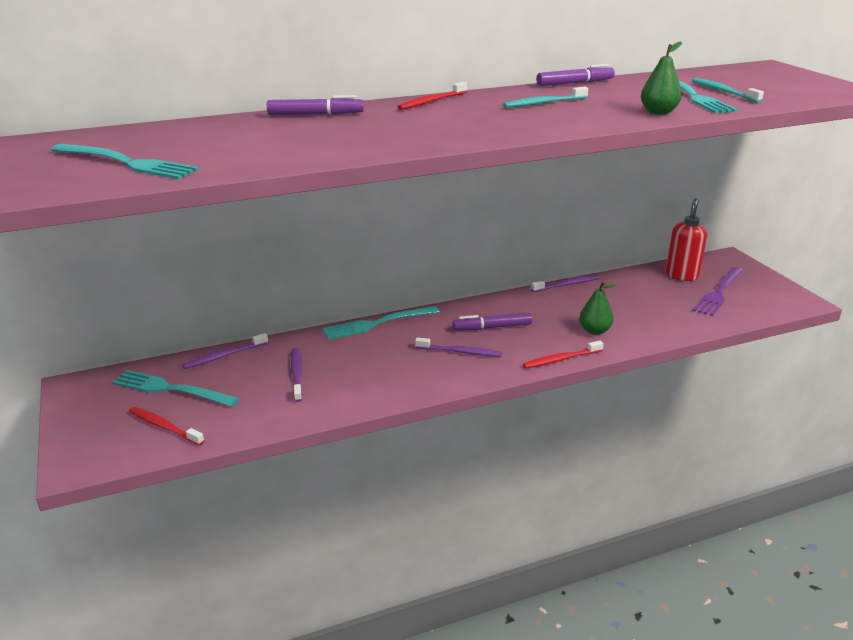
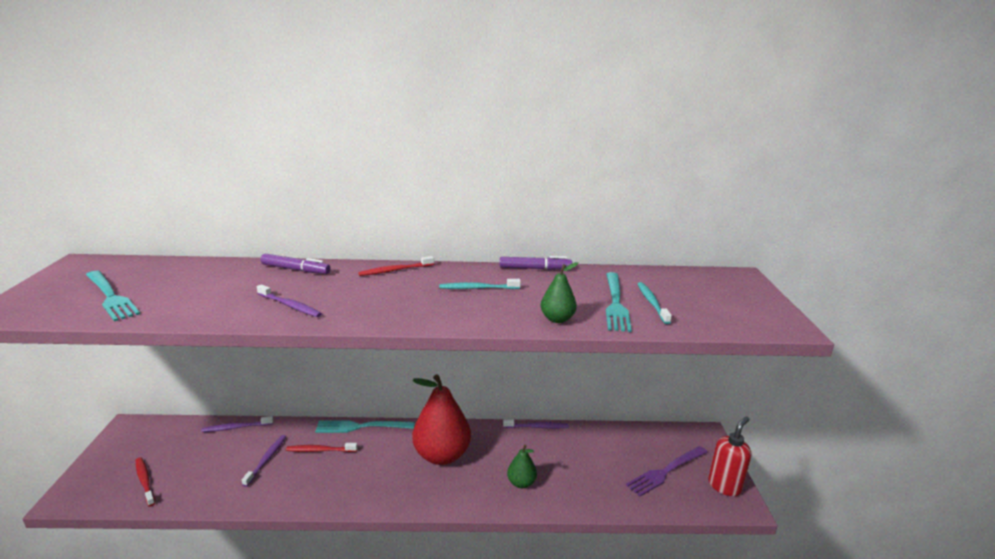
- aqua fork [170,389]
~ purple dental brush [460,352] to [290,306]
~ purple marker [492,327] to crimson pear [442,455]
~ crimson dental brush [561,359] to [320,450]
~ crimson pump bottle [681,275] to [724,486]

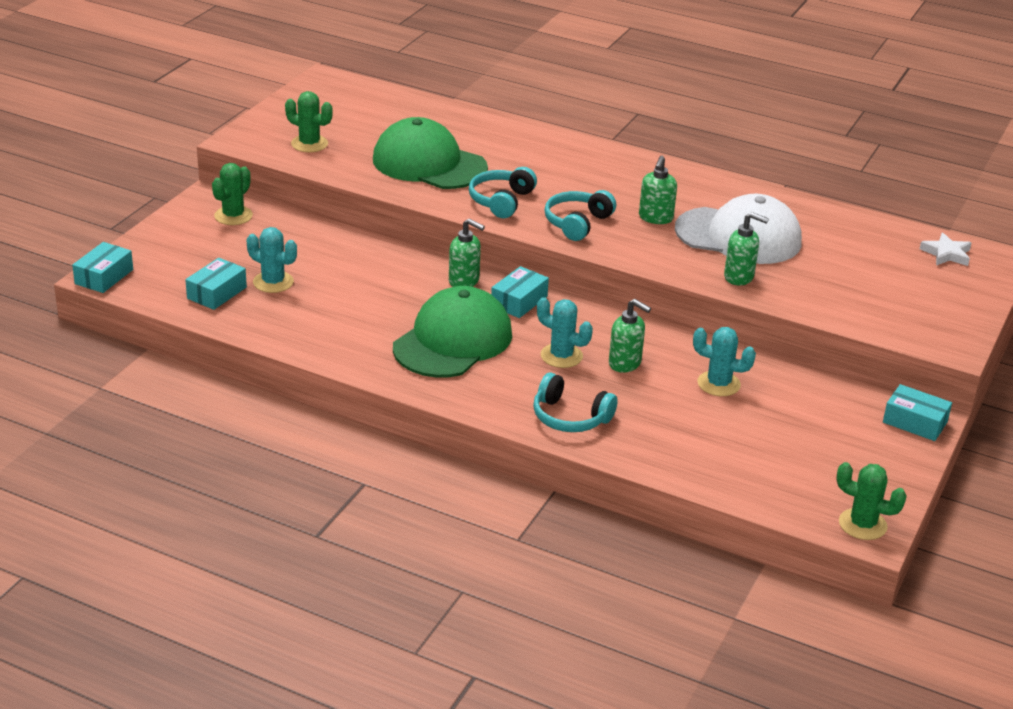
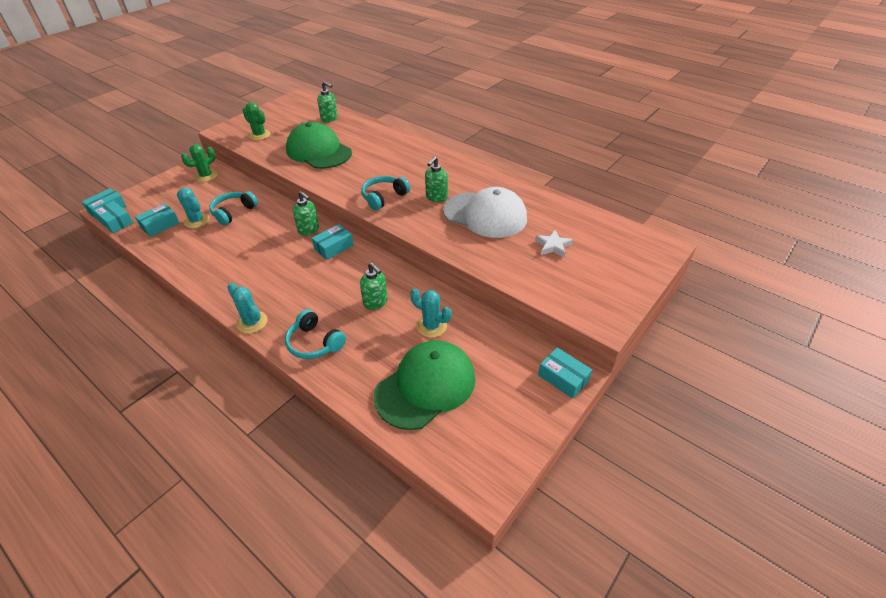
~ leaf-green peaked cap [453,341] to [426,386]
~ aqua headset [501,201] to [233,212]
~ aqua prickly plant [561,356] to [252,322]
~ leaf-green pump bottle [739,277] to [329,119]
- leaf-green prickly plant [862,524]
~ white five-pointed star [946,254] to [553,246]
+ aqua box [116,222]

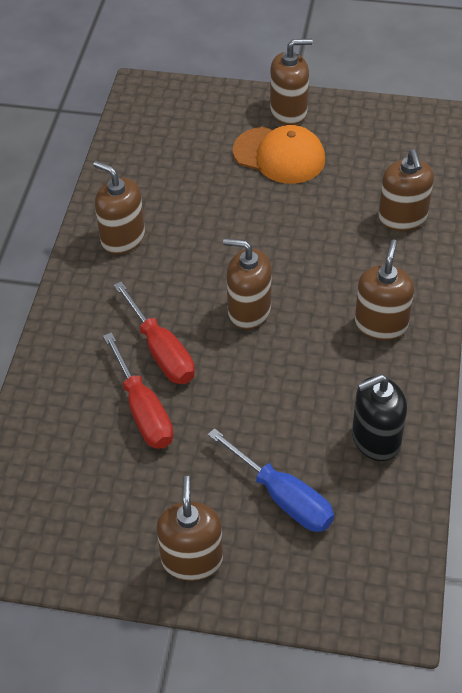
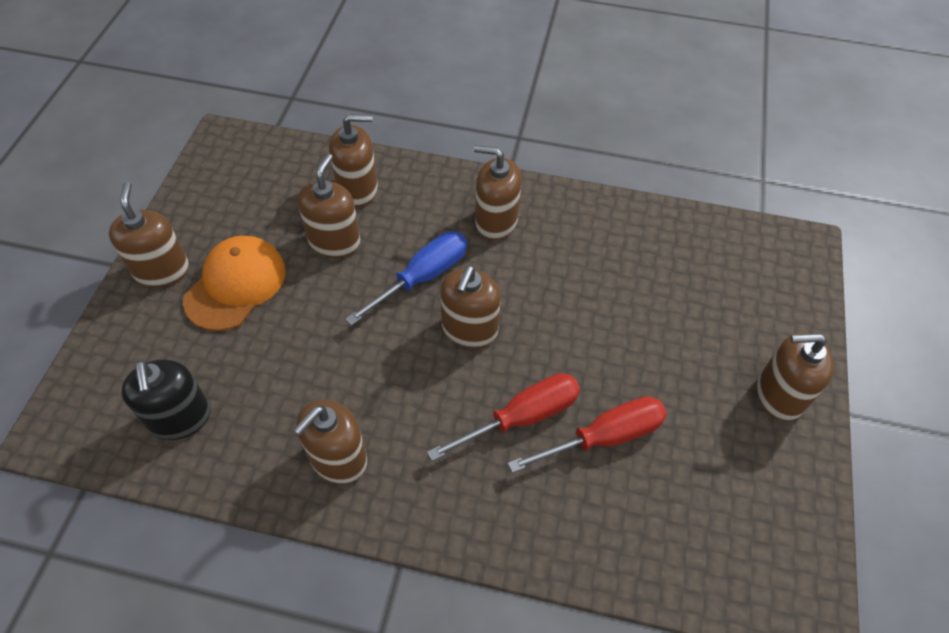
~ blue screwdriver [282,497] to [422,277]
~ ebony pump bottle [375,439] to [180,418]
+ brown pump bottle [334,241]

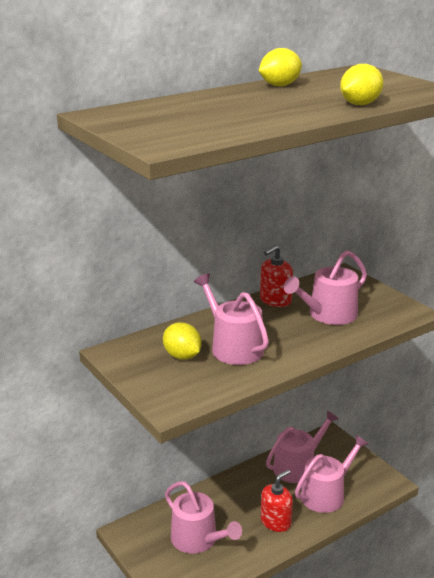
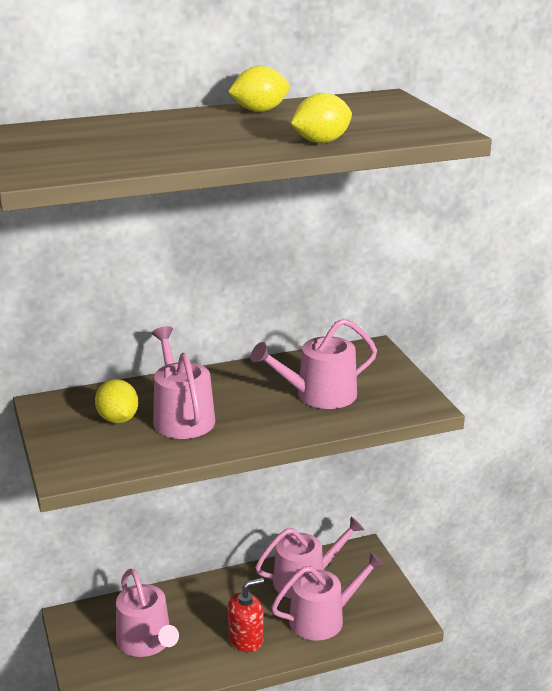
- crimson pump bottle [275,300]

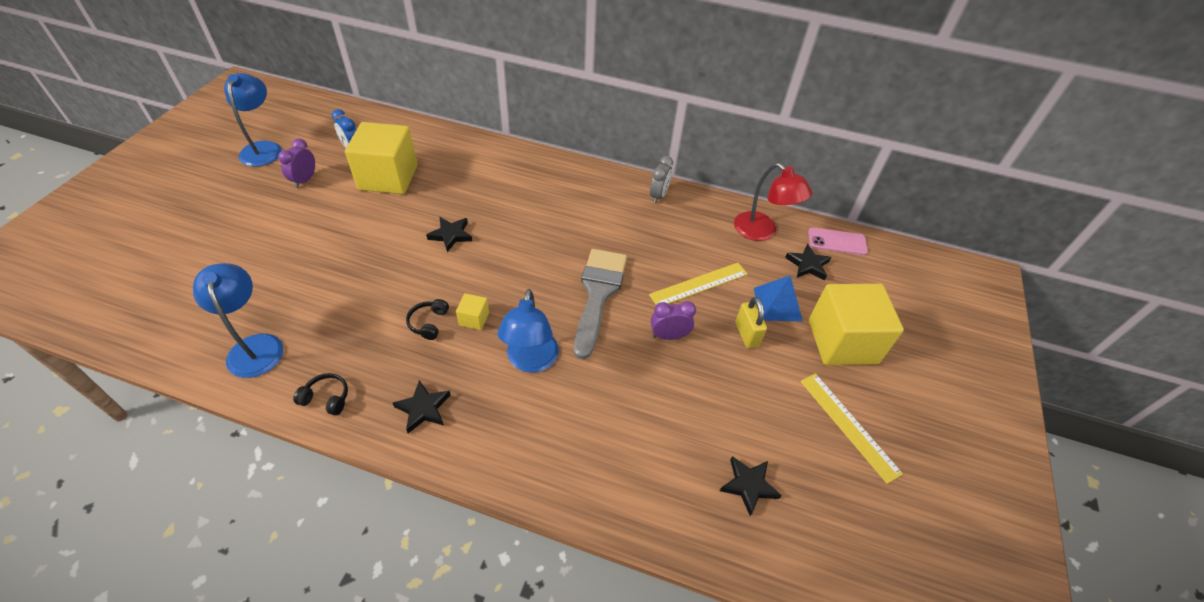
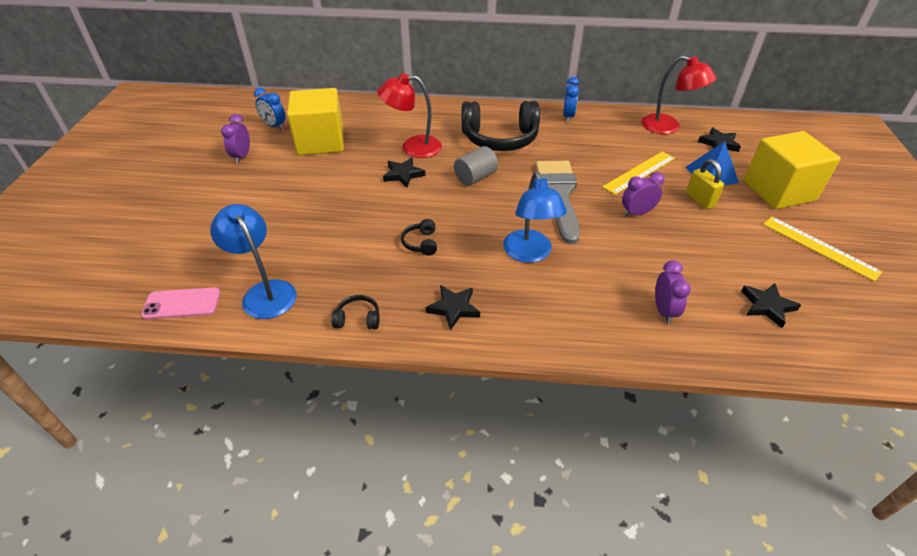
- blue reading lamp [263,148]
- yellow solid cube [474,319]
~ ash-grey bedside clock [658,196] to blue bedside clock [568,116]
~ pink phone [837,242] to [182,304]
+ crimson reading lamp [412,147]
+ ash-grey cylinder shape [475,177]
+ ebony headset [500,139]
+ purple bedside clock [663,311]

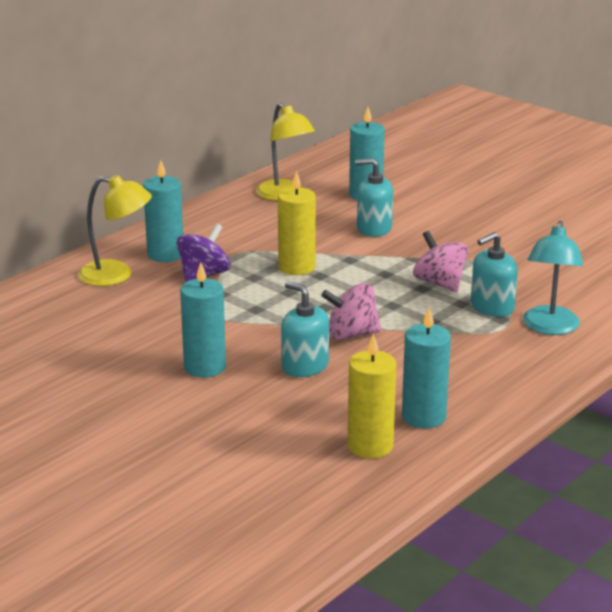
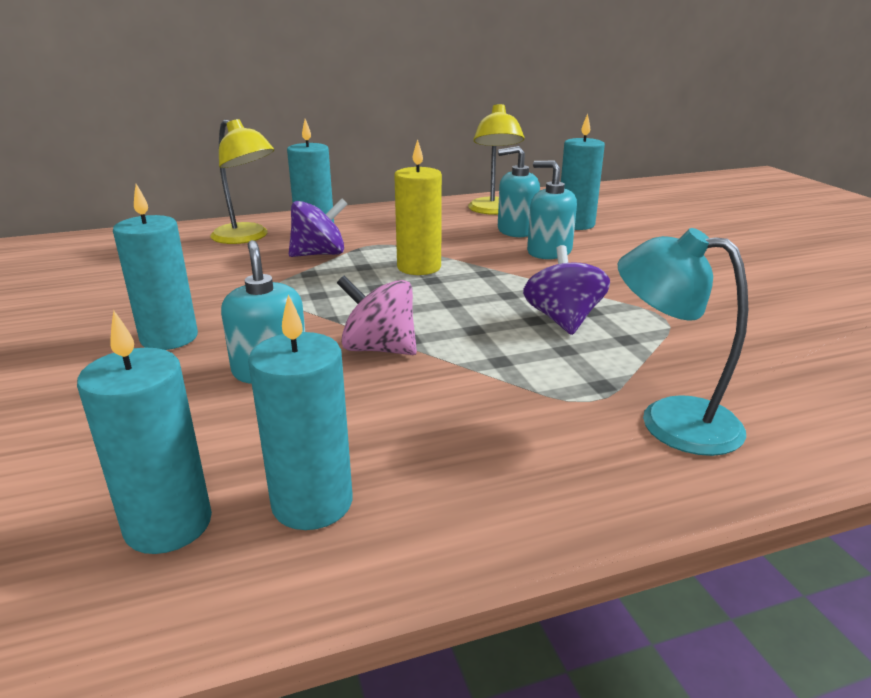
~ yellow candle [370,446] to aqua candle [168,524]
~ pink toy top [439,283] to purple toy top [563,320]
~ aqua pump bottle [492,307] to [516,230]
~ aqua reading lamp [549,328] = [669,420] 75 degrees clockwise

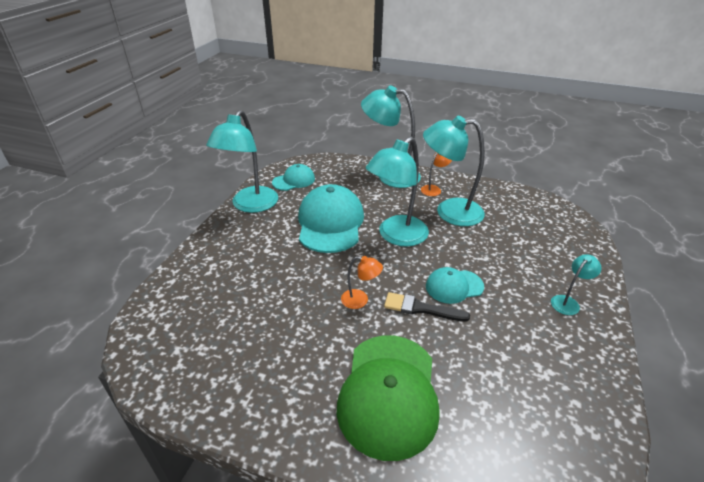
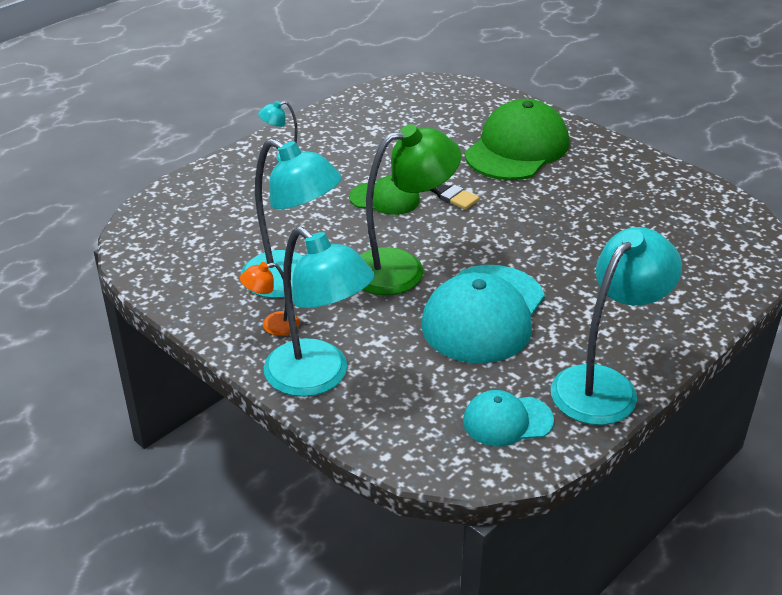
- orange-coloured reading lamp [360,300]
~ aqua reading lamp [396,236] to leaf-green reading lamp [402,268]
~ aqua peaked cap [454,286] to leaf-green peaked cap [385,199]

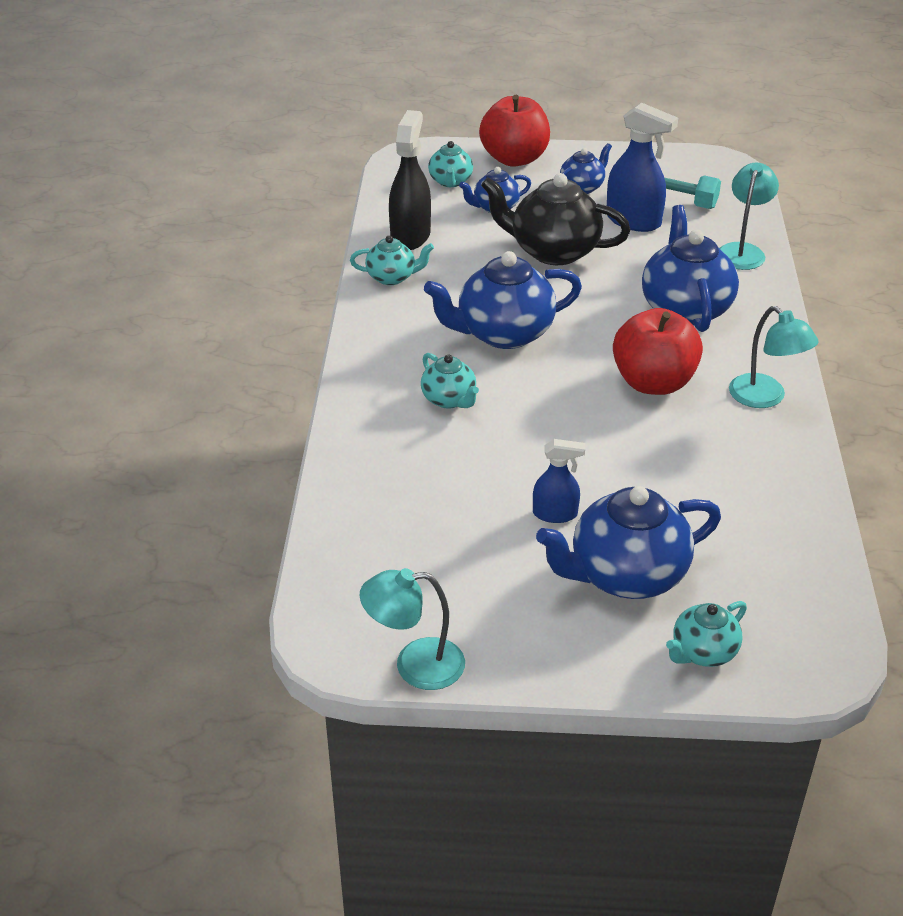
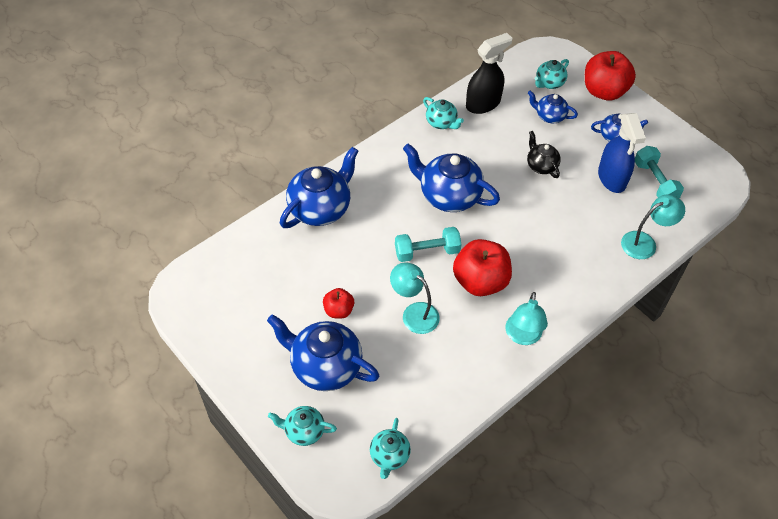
~ aqua reading lamp [415,665] to [414,313]
~ aqua teapot [449,399] to [389,456]
~ ebony teapot [553,251] = [541,166] x0.54
~ blue spray bottle [555,514] to crimson apple fruit [338,310]
~ blue teapot [685,309] to [320,208]
+ aqua free weight [427,251]

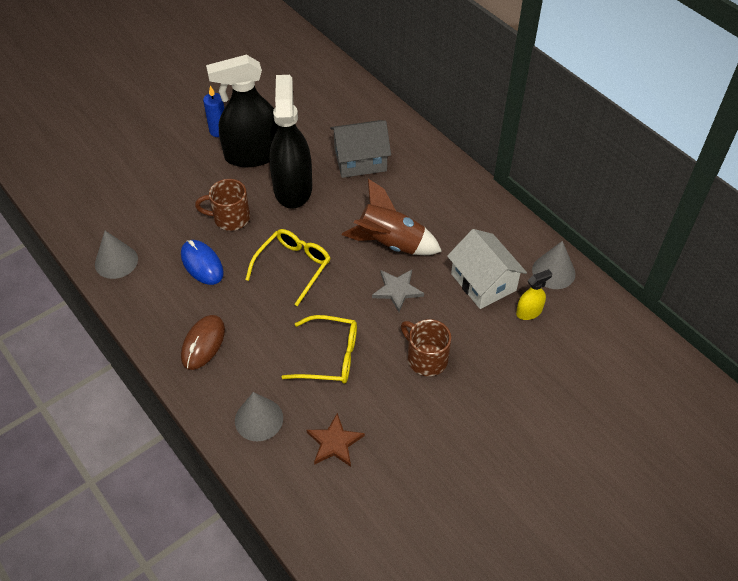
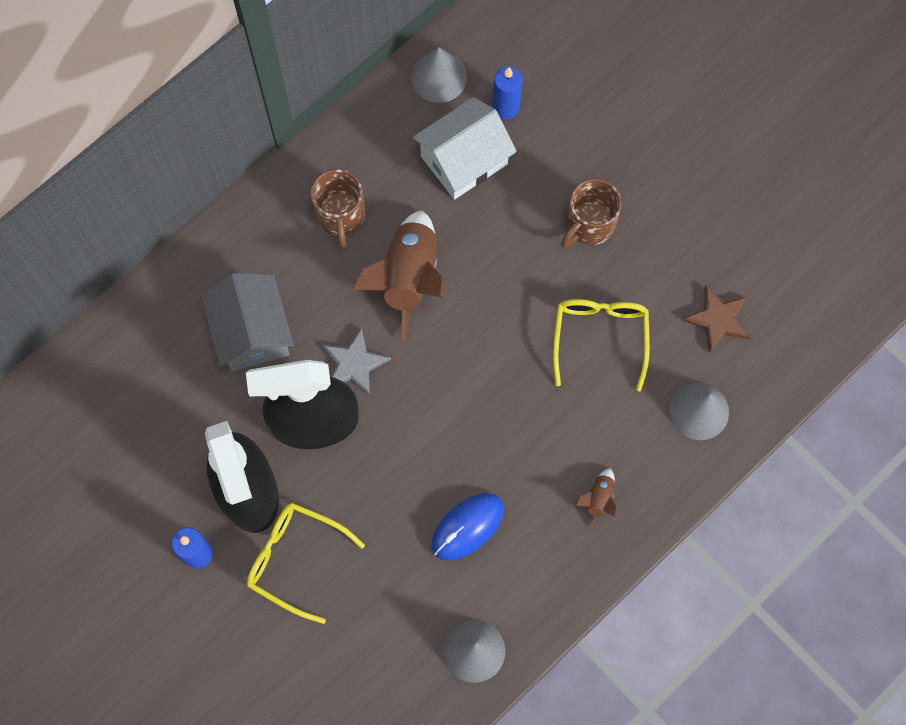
~ brown computer mouse [203,343] to brown rocket [599,499]
~ brown tea mug [230,218] to [340,215]
~ yellow spectacles [293,267] to [296,560]
~ ash-grey five-pointed star [397,290] to [354,364]
~ yellow spray bottle [529,312] to blue candle [506,107]

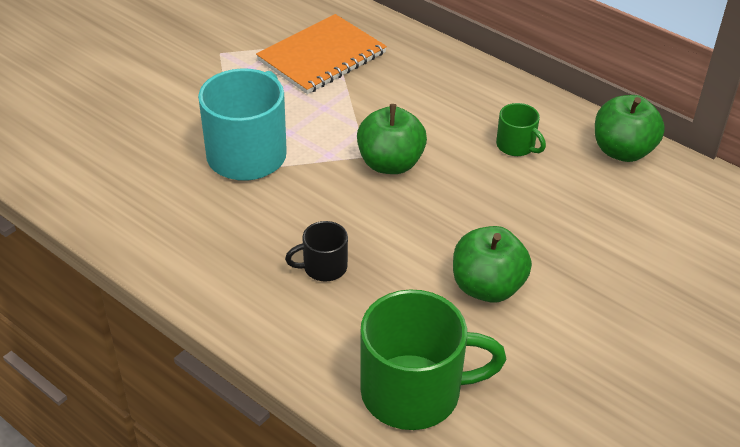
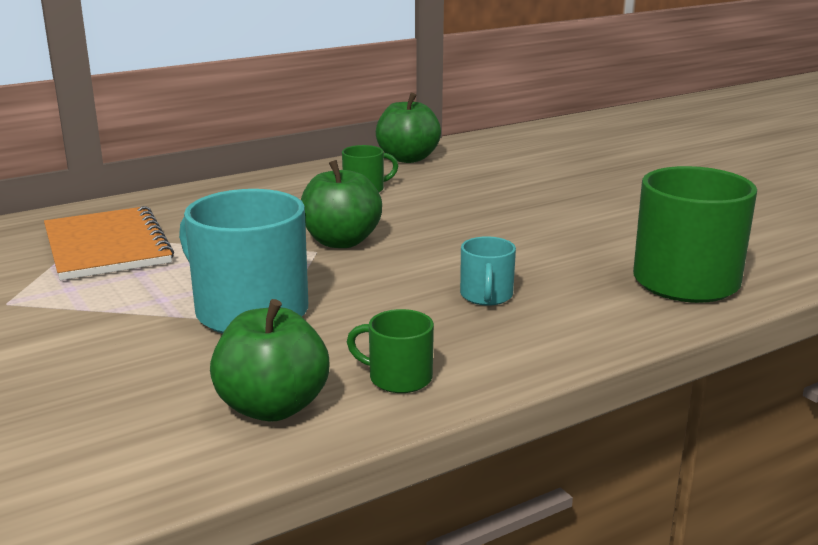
~ ebony tea mug [323,267] to aqua tea mug [486,296]
~ leaf-green apple fruit [487,287] to [272,407]
+ leaf-green tea mug [398,378]

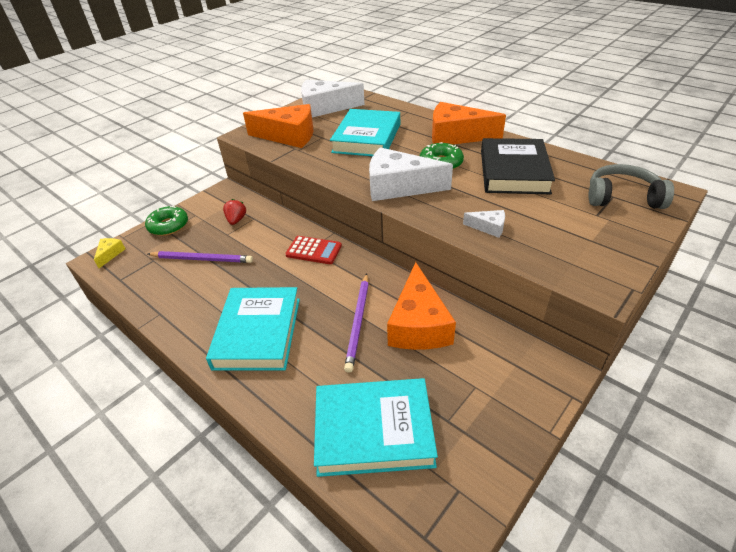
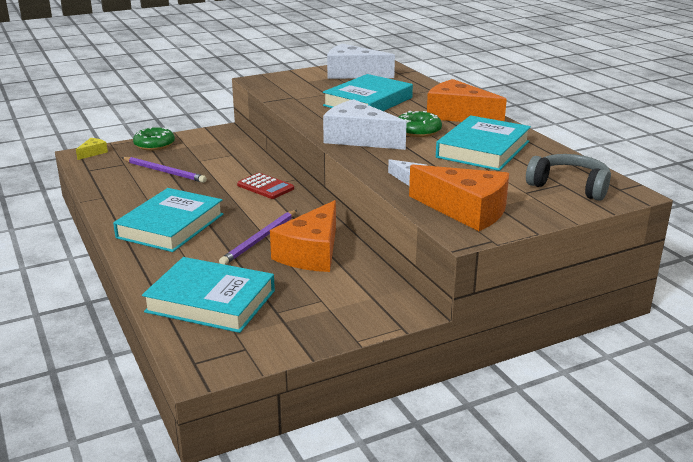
- crimson strawberry [236,220]
~ orange-coloured piece of cheese [289,136] to [466,210]
~ ebony hardback [513,171] to aqua hardback [483,149]

